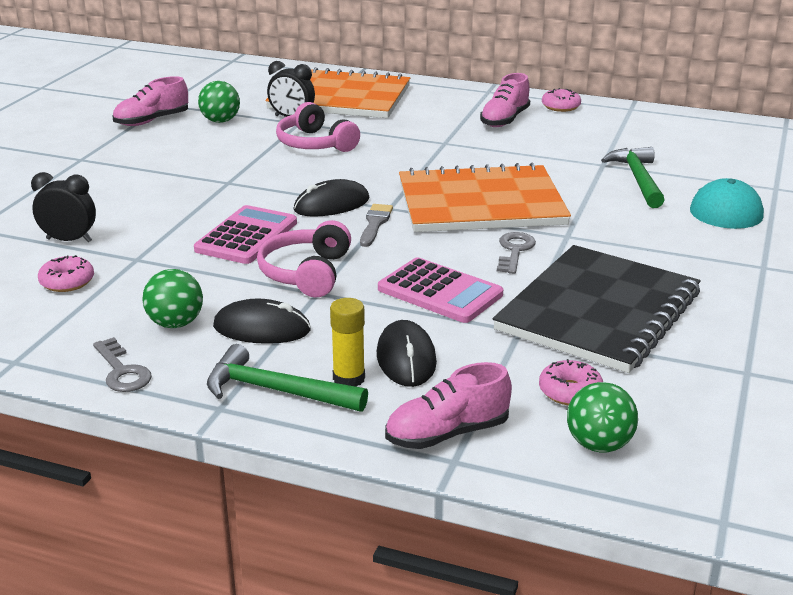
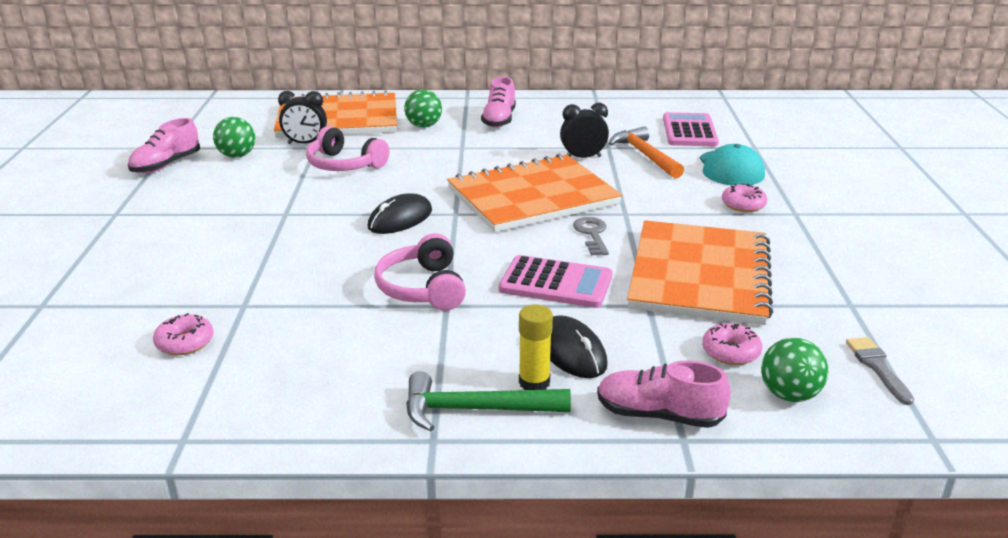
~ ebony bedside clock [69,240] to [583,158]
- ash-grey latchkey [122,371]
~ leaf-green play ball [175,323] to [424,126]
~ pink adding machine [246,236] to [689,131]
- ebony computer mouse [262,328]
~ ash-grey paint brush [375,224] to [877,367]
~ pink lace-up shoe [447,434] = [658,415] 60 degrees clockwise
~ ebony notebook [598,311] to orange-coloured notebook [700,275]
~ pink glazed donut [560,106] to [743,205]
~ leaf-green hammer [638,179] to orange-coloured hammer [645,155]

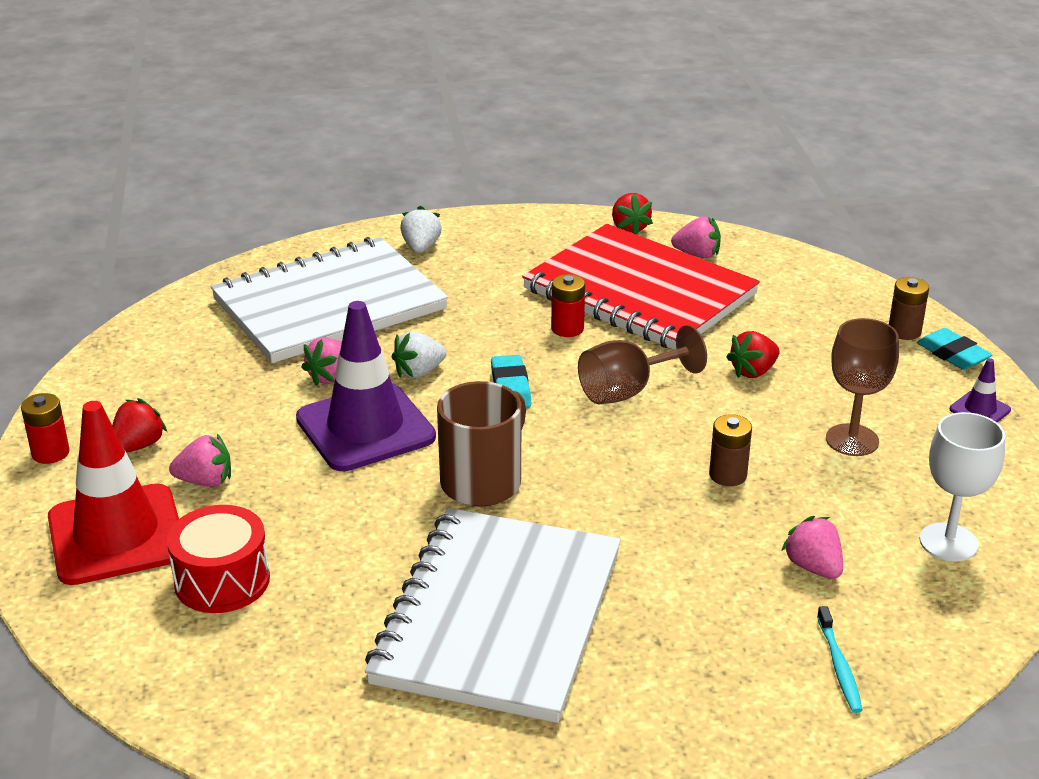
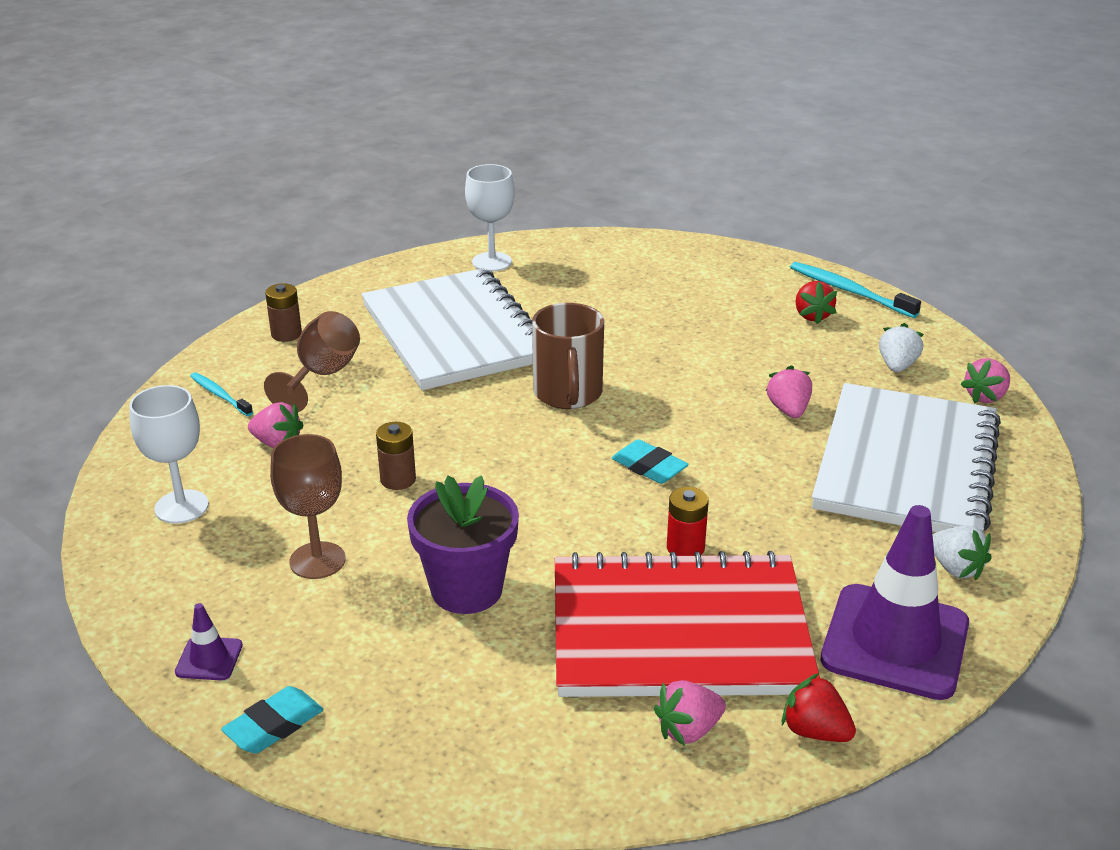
~ crimson power cell [50,453] to aqua dental brush [849,291]
- crimson traffic cone [116,535]
- crimson drum [222,581]
~ pink strawberry [205,481] to [985,397]
~ purple traffic cone [365,428] to [895,642]
~ white strawberry [419,372] to [897,366]
~ brown goblet [628,391] to [322,376]
~ crimson strawberry [753,371] to purple potted plant [466,589]
~ brown power cell [904,331] to [286,334]
~ aqua pencil eraser [952,354] = [274,726] 60 degrees counterclockwise
+ white goblet [492,262]

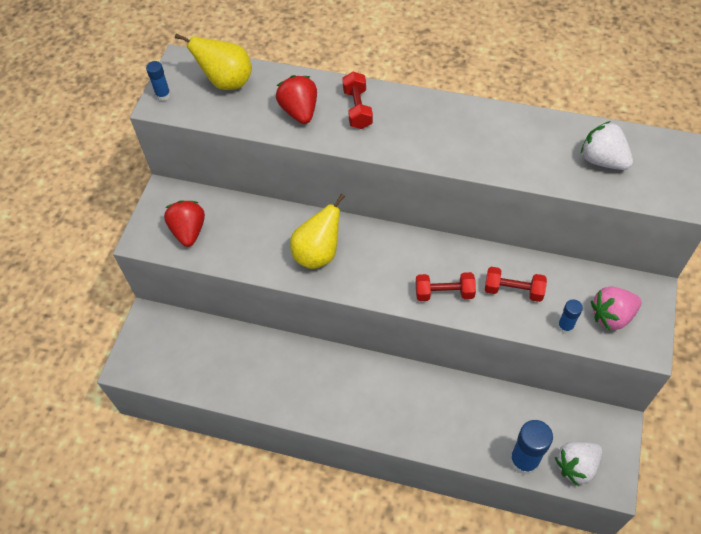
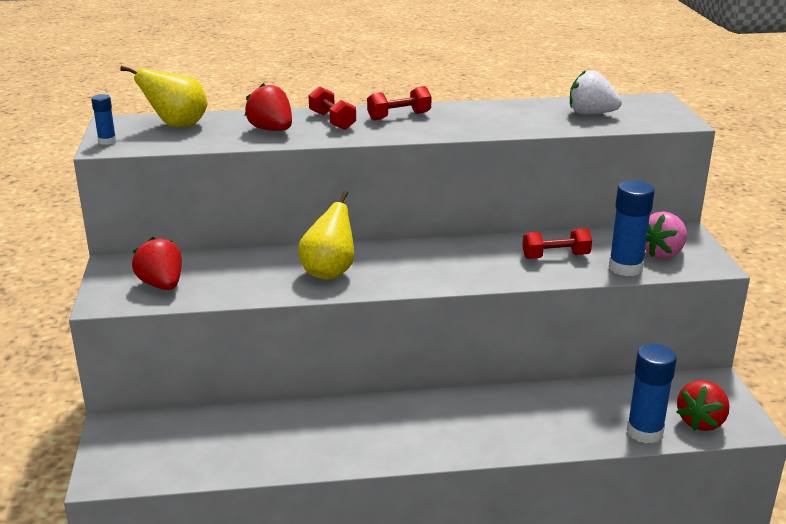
~ crimson free weight [444,293] to [399,116]
~ white strawberry [576,466] to crimson strawberry [701,422]
~ blue glue [565,326] = [625,268] x1.89

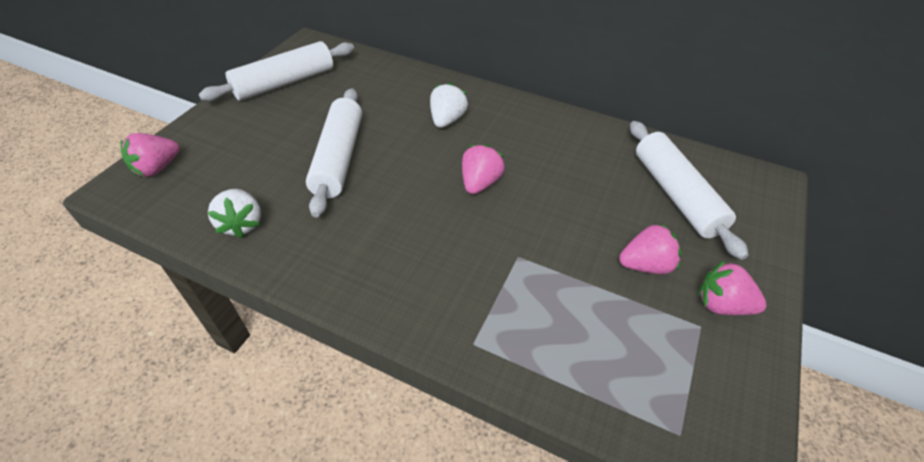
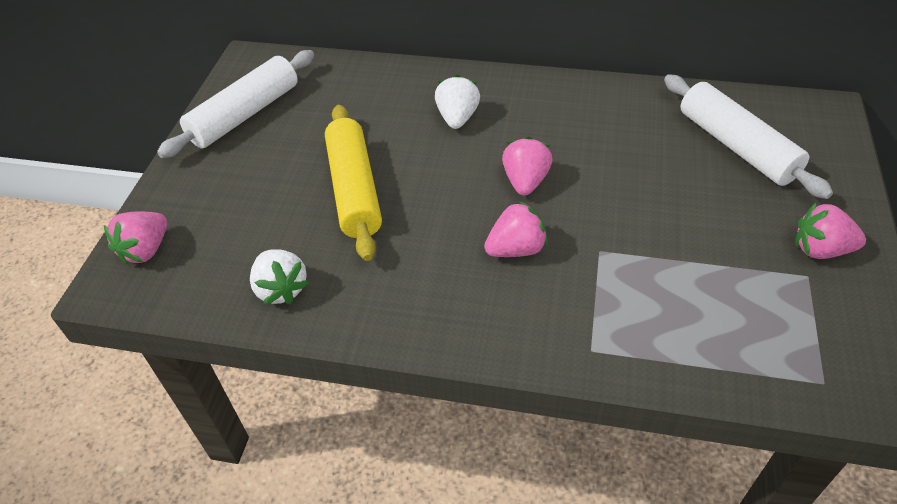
~ white dough roller [338,158] to yellow dough roller [354,189]
~ pink strawberry [645,265] to [516,249]

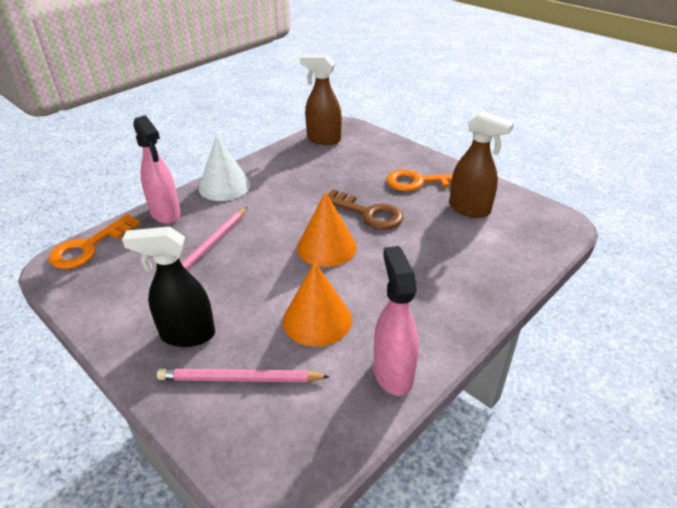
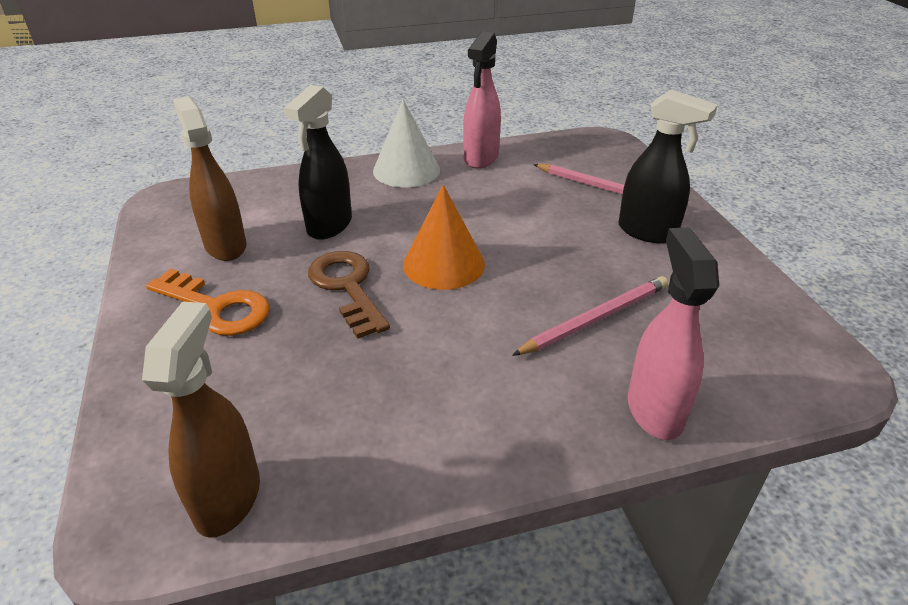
- orange-coloured latchkey [89,247]
~ white cone [224,186] to [406,170]
- orange-coloured cone [317,320]
~ brown spray bottle [323,139] = [228,498] 135 degrees counterclockwise
+ ebony spray bottle [329,226]

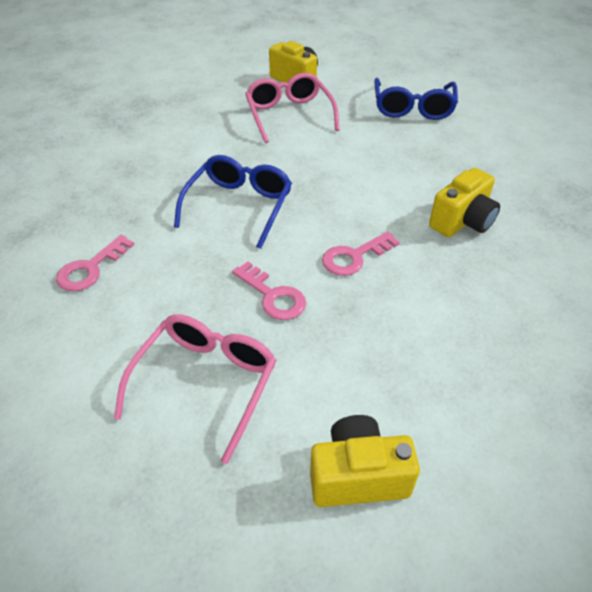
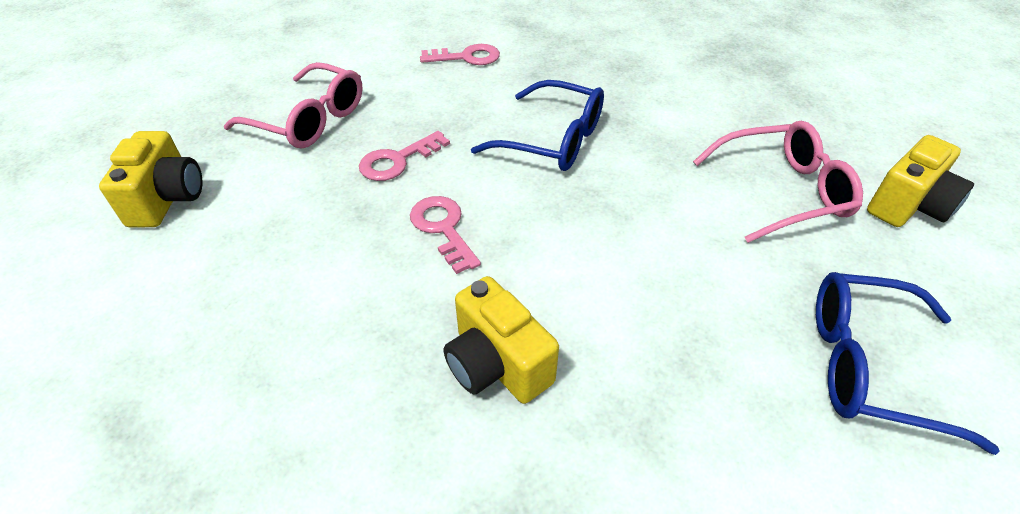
~ pink latchkey [90,269] = [467,57] 135 degrees clockwise

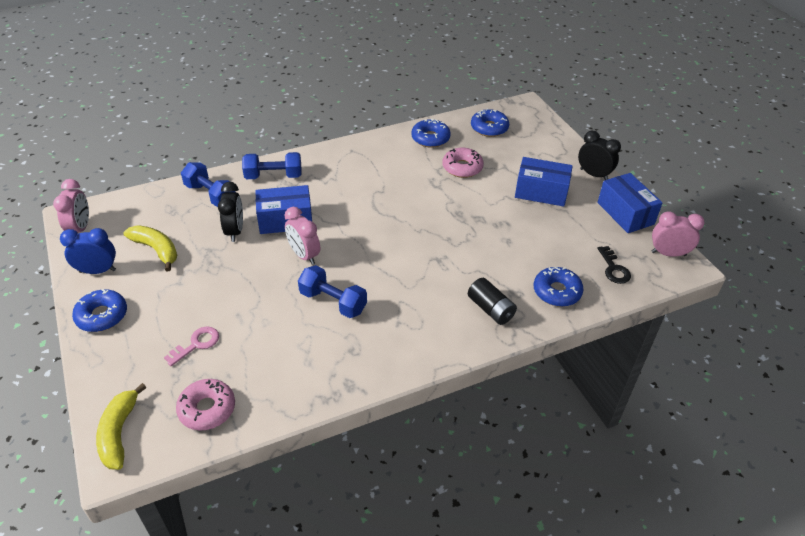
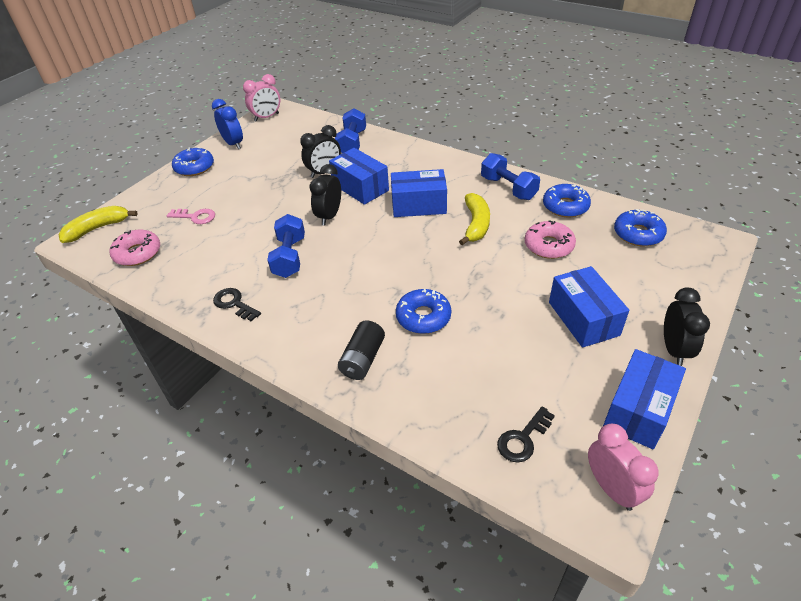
~ yellow banana fruit [156,250] to [476,224]
~ blue free weight [273,176] to [508,188]
~ pink bedside clock [304,255] to ebony bedside clock [329,216]
~ blue glazed donut [557,292] to [423,317]
+ ebony latchkey [234,303]
+ blue box [419,205]

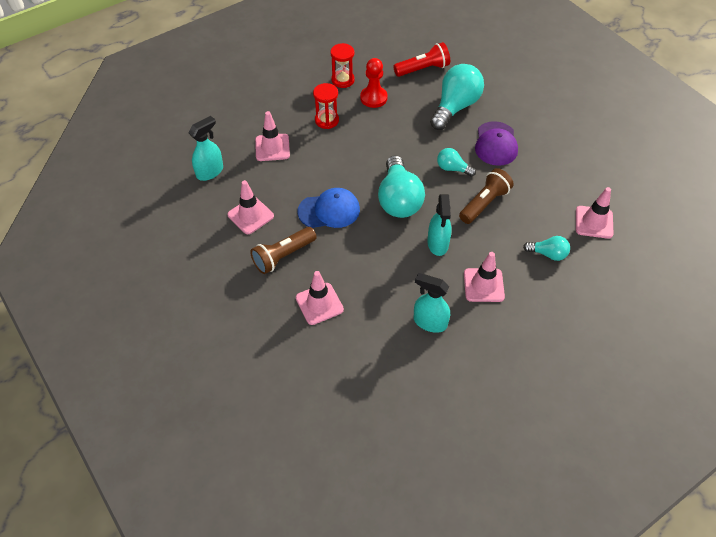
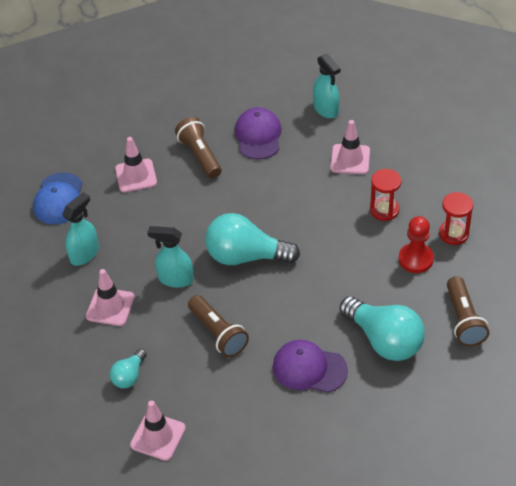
~ pink traffic cone [250,215] to purple peaked cap [258,136]
~ blue peaked cap [329,210] to [59,199]
~ crimson pocket torch [423,69] to brown pocket torch [463,320]
- aqua lightbulb [452,168]

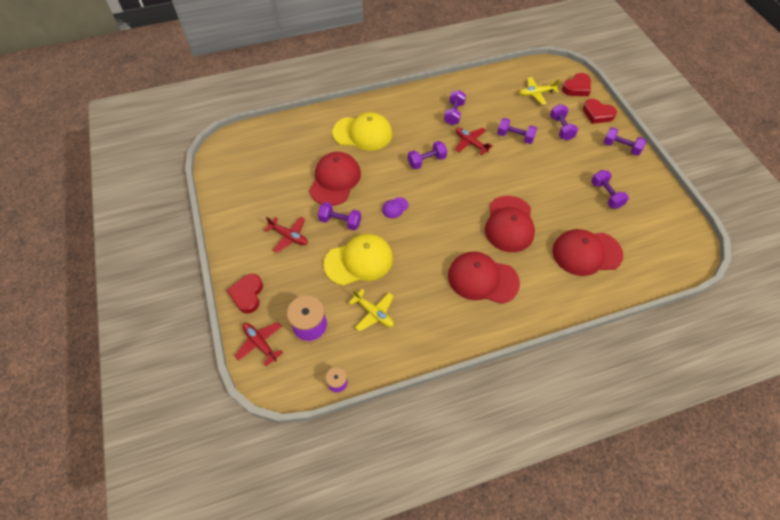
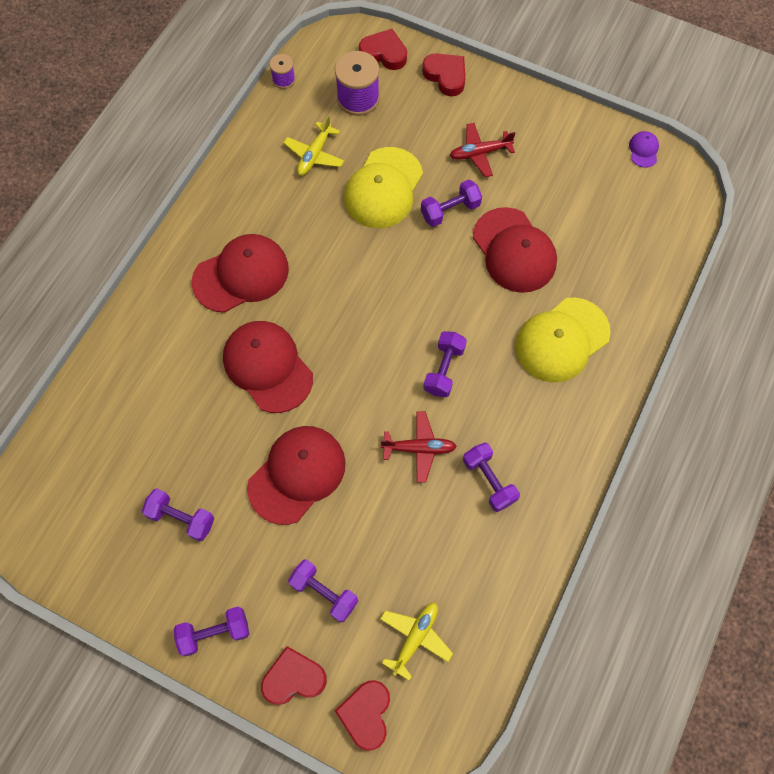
~ crimson aeroplane [260,343] to crimson love heart [384,53]
~ yellow aeroplane [374,313] = [314,155] 60 degrees counterclockwise
~ purple peaked cap [395,208] to [643,150]
- purple free weight [515,137]
~ crimson peaked cap [586,253] to [297,474]

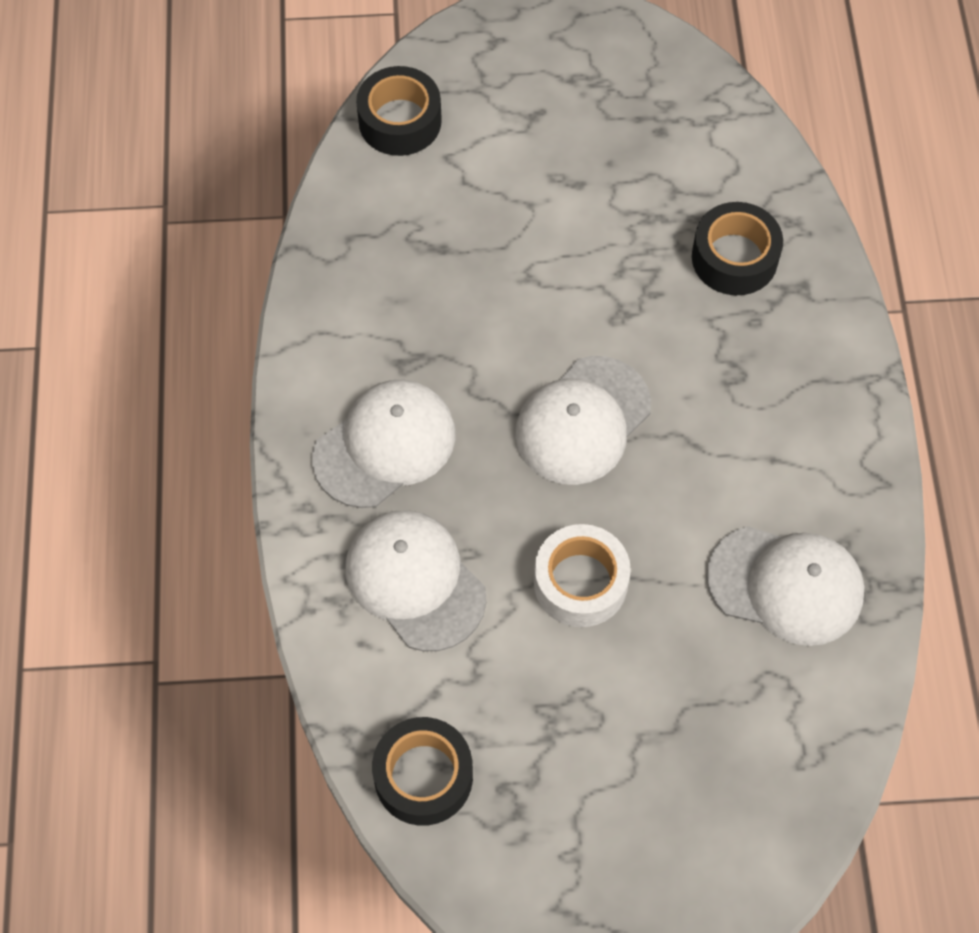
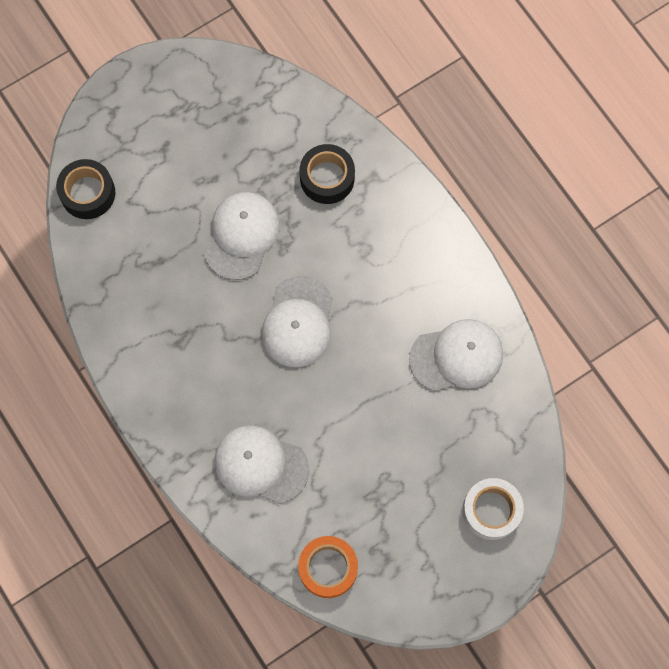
~ white peaked cap [385,445] to [241,236]
~ ebony sticky tape [423,776] to orange-coloured sticky tape [328,568]
~ white sticky tape [580,582] to [491,510]

